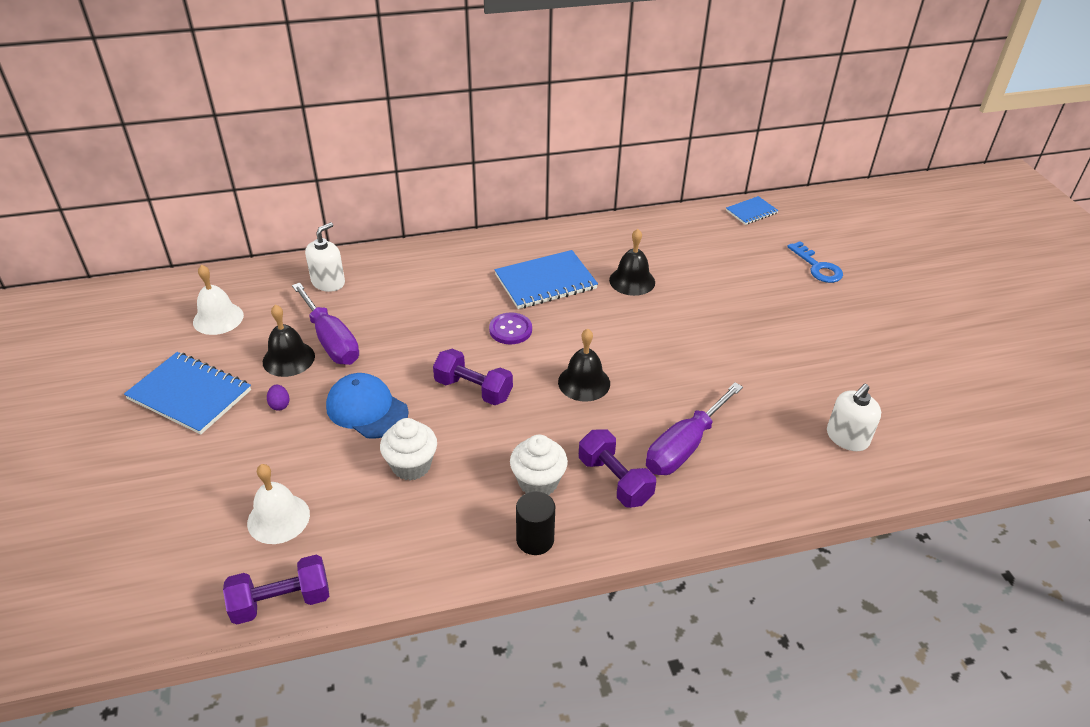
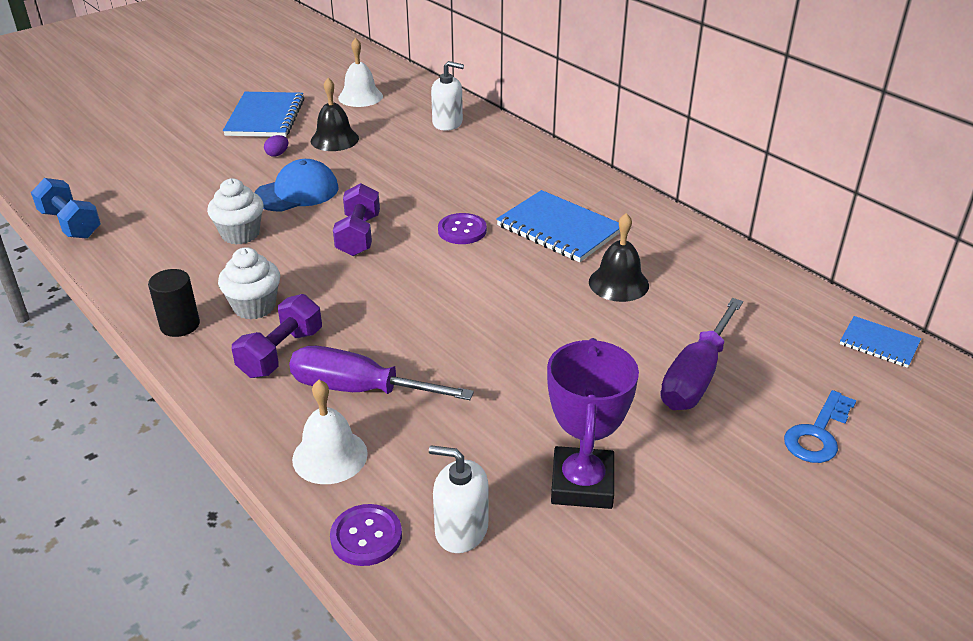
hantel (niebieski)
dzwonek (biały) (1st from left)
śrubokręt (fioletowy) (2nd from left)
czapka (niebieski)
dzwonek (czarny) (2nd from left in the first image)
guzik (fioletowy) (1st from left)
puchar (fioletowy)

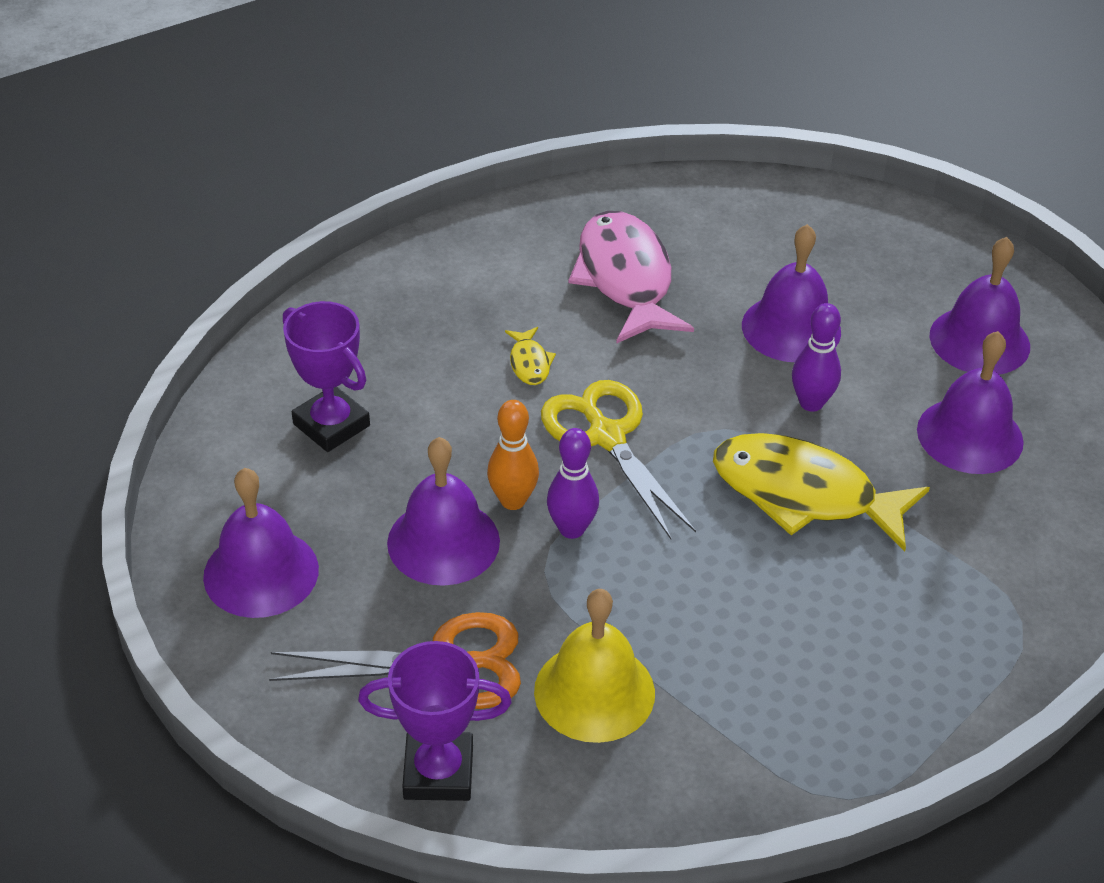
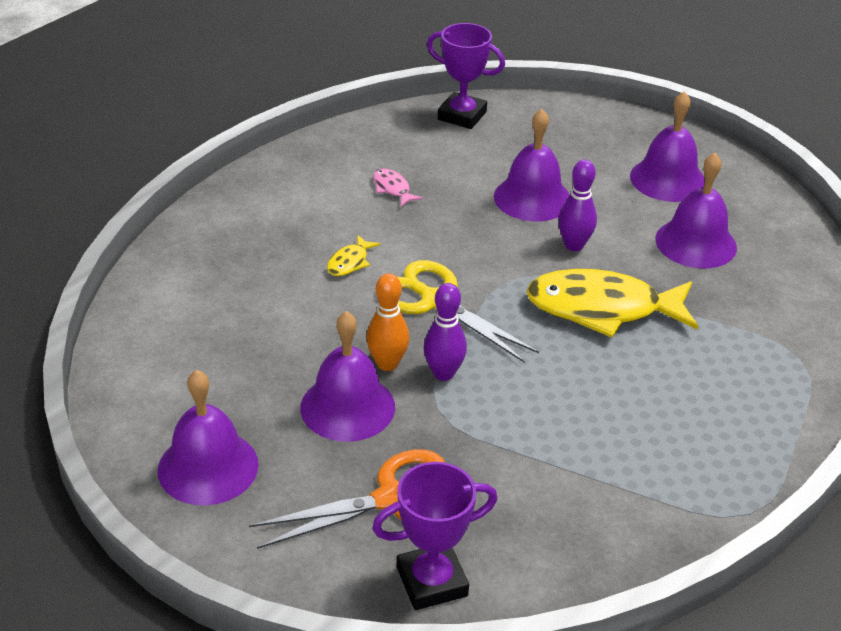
puchar (fioletowy) (2nd from left)
ryba (żółty) (1st from left)
dzwonek (żółty)
ryba (różowy)

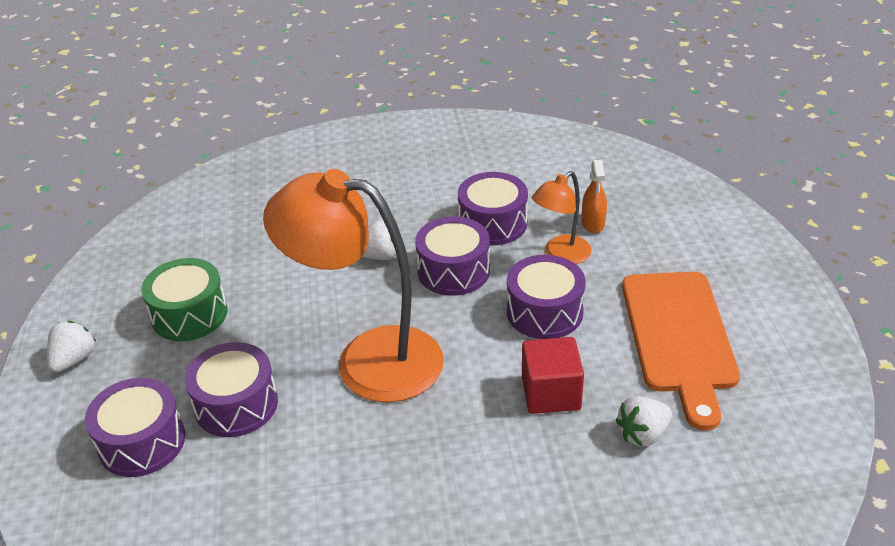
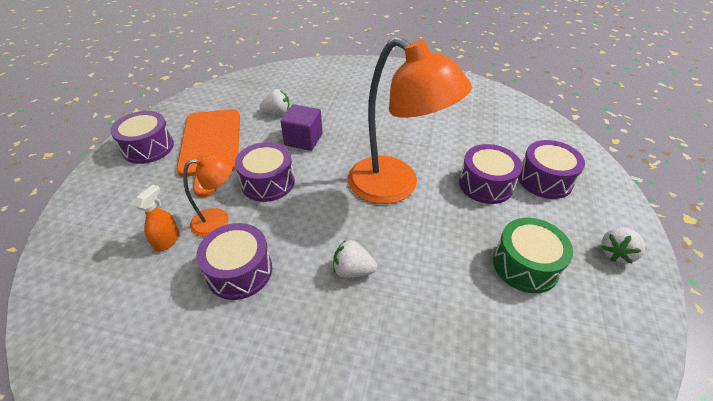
bęben (fioletowy) (1st from left)
sześcian (fioletowy)
deska do krojenia (pomarańczowy)

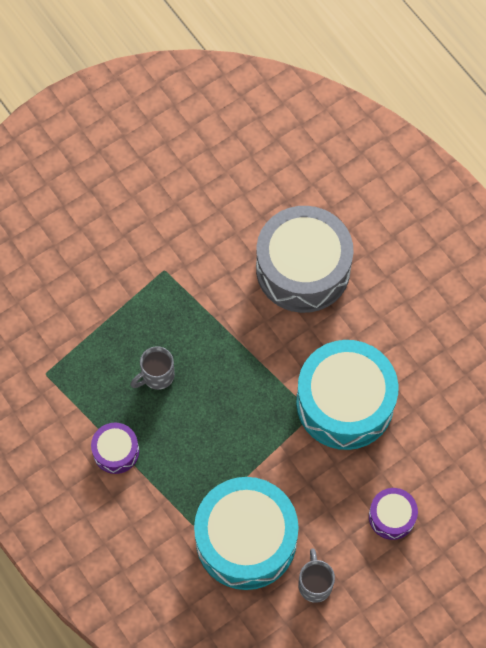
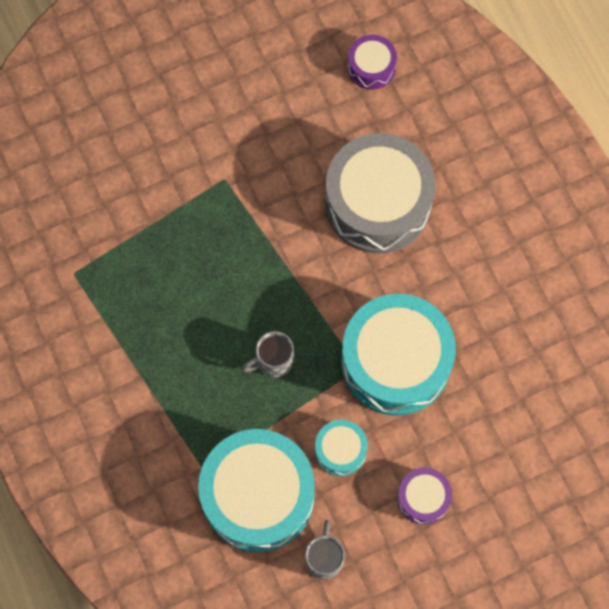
bęben (fioletowy) (1st from left)
kubek (szary) (1st from left)
bęben (turkusowy) (2nd from left)

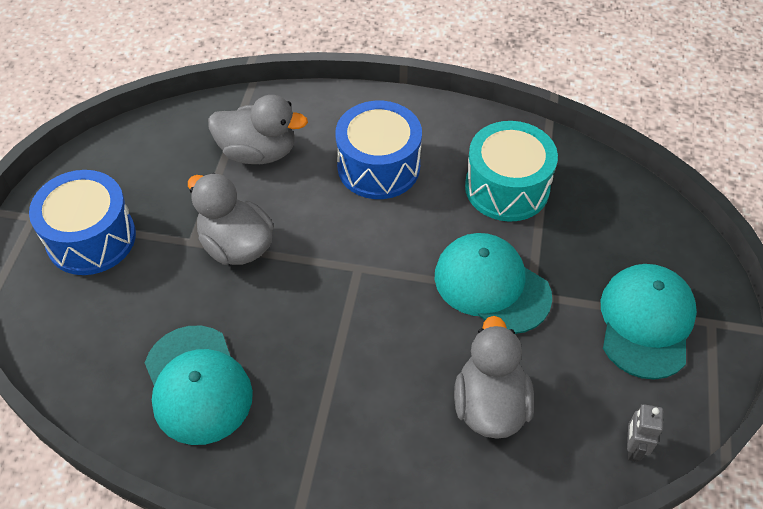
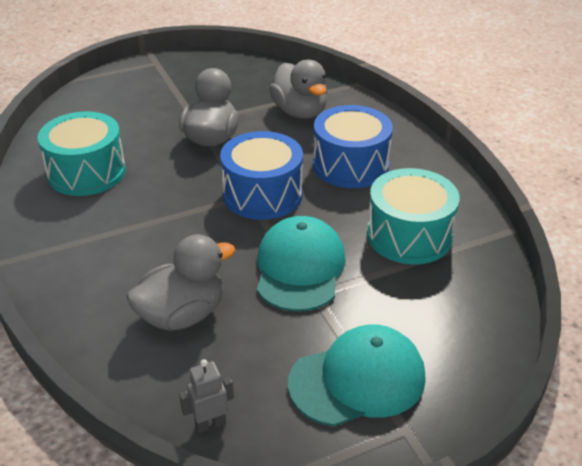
bęben (niebieski) (1st from left)
bęben (turkusowy) (1st from left)

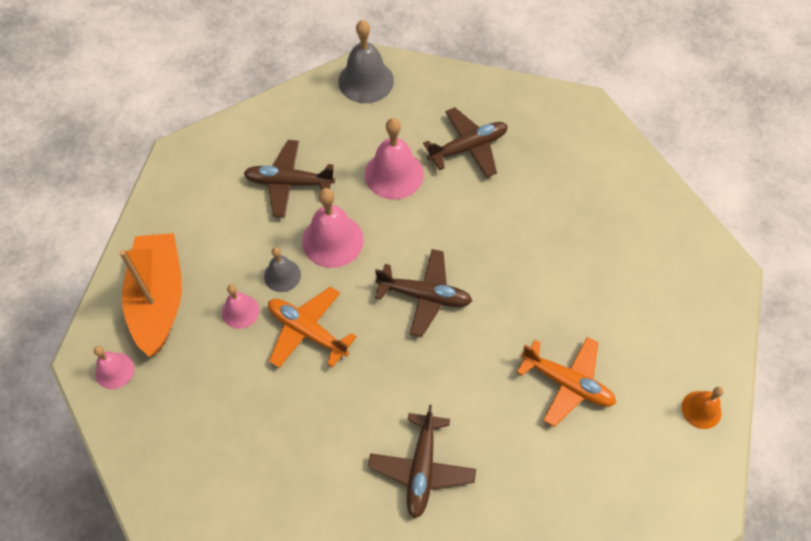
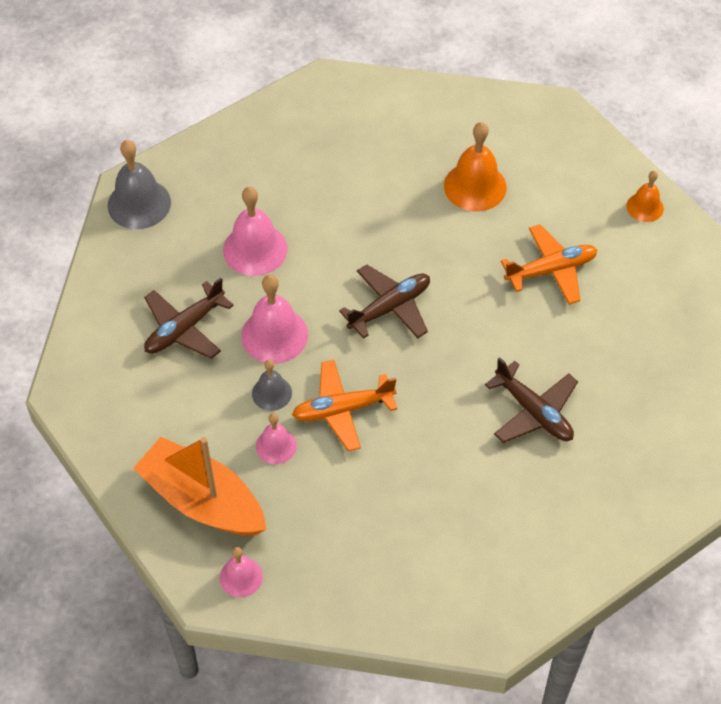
samolot (brązowy) (4th from left in the first image)
dzwonek (pomarańczowy) (1st from left)

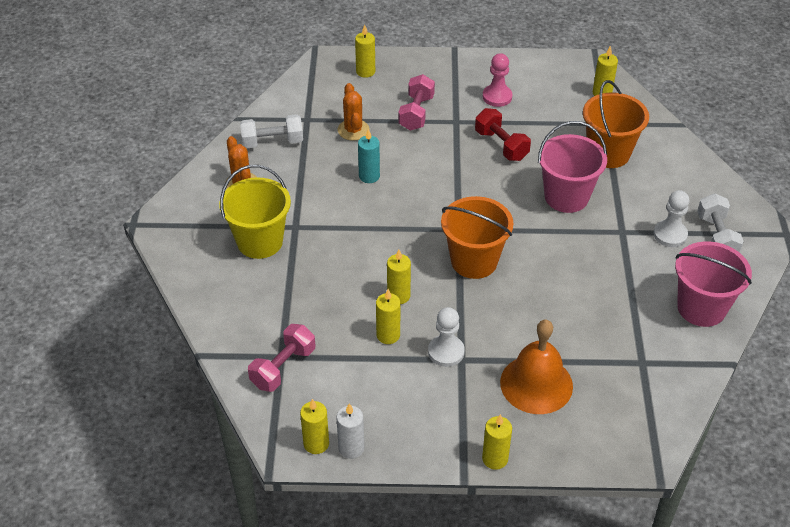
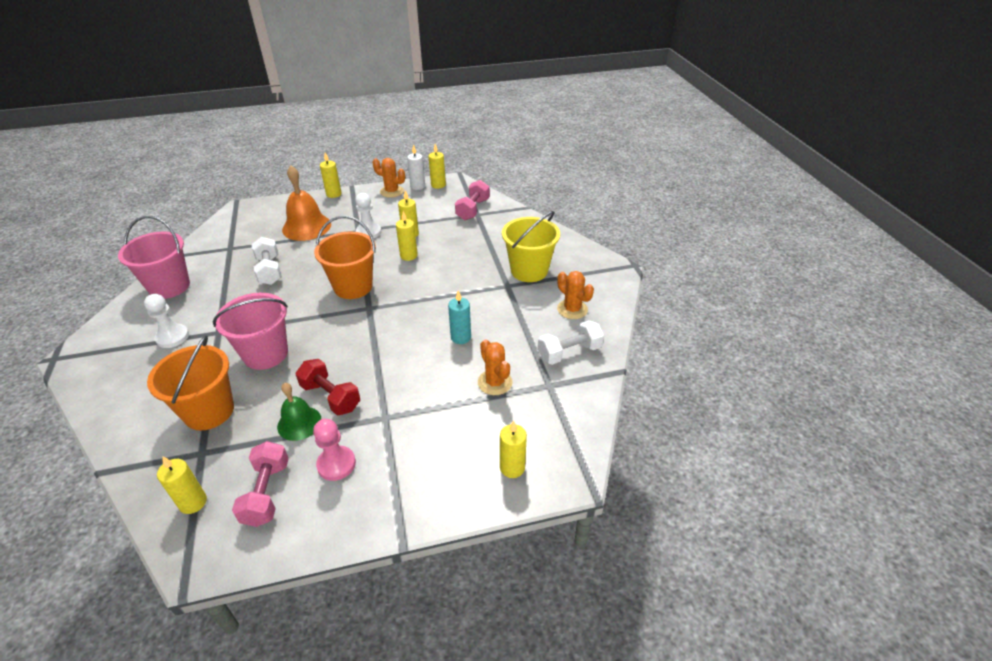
hantel (różowy) (1st from left)
hantel (biały) (1st from left)
dzwonek (zielony)
kaktus (pomarańczowy) (1st from left)

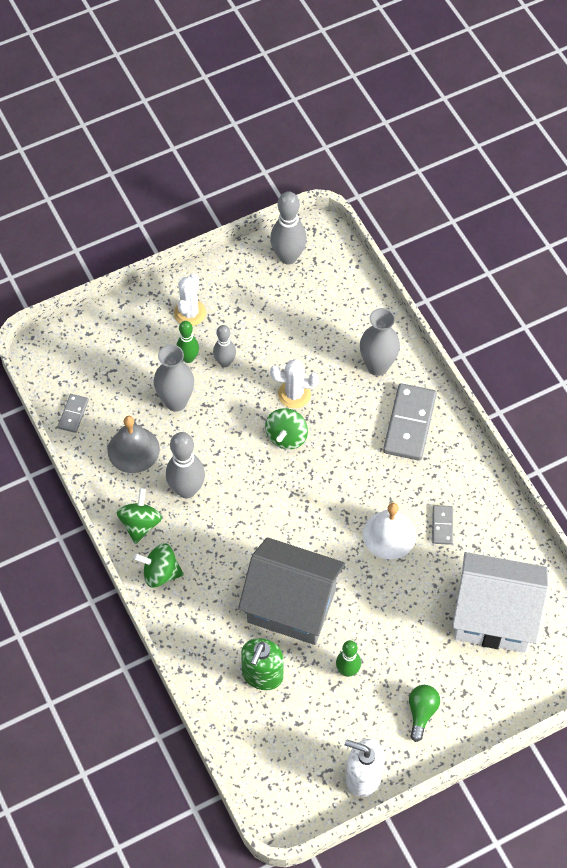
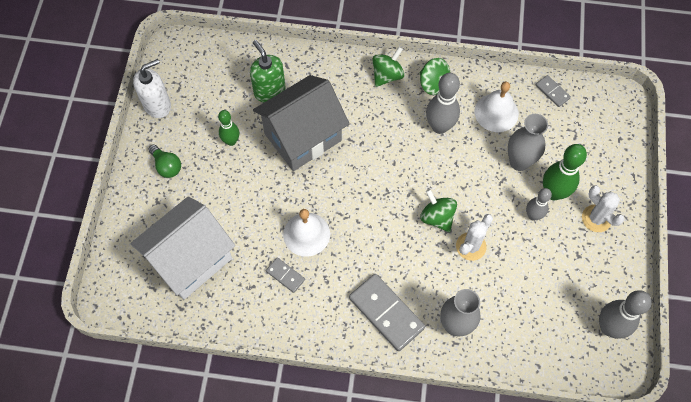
dzwonek (biały) (2nd from left)
kręgiel (zielony) (2nd from left)

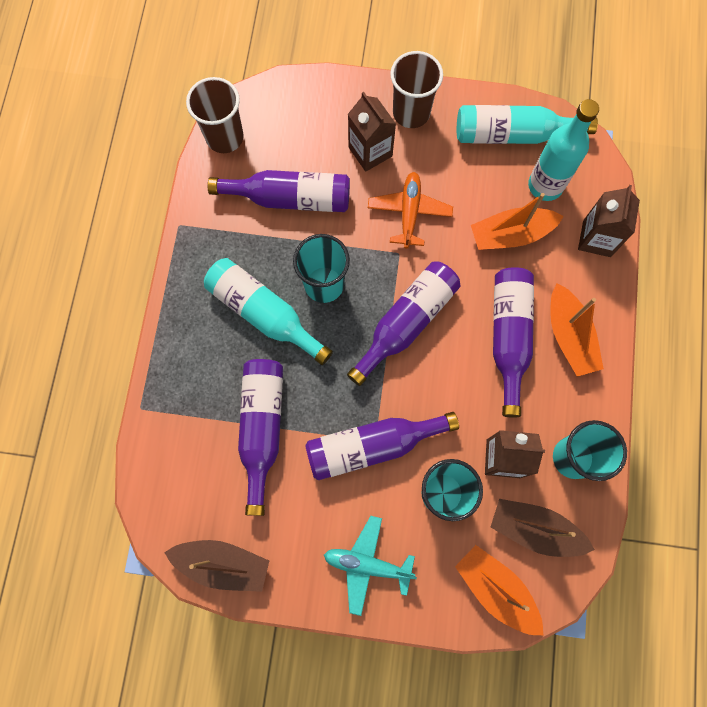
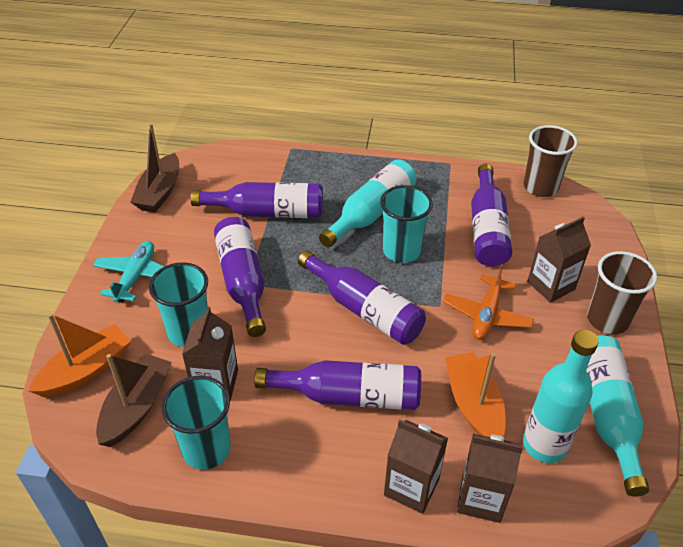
samolot (pomarańczowy)
łódka (pomarańczowy) (3rd from left in the first image)
karton mleka (brązowy) (2nd from left)

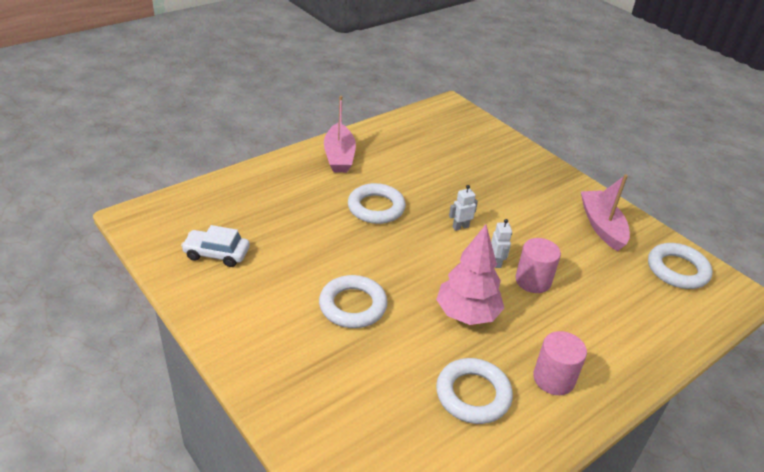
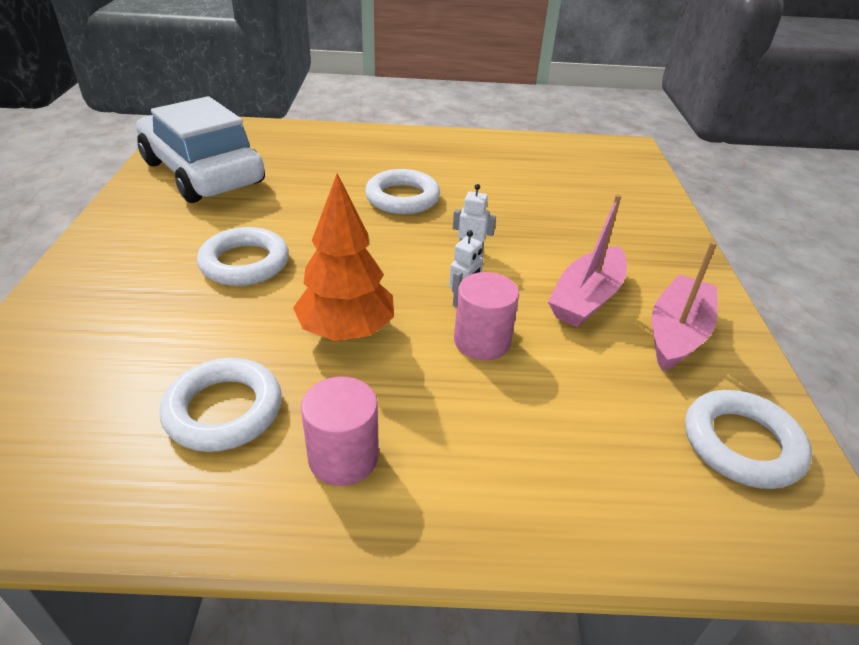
samochód (biały)
łódka (różowy) (1st from left)
drzewko (pomarańczowy)

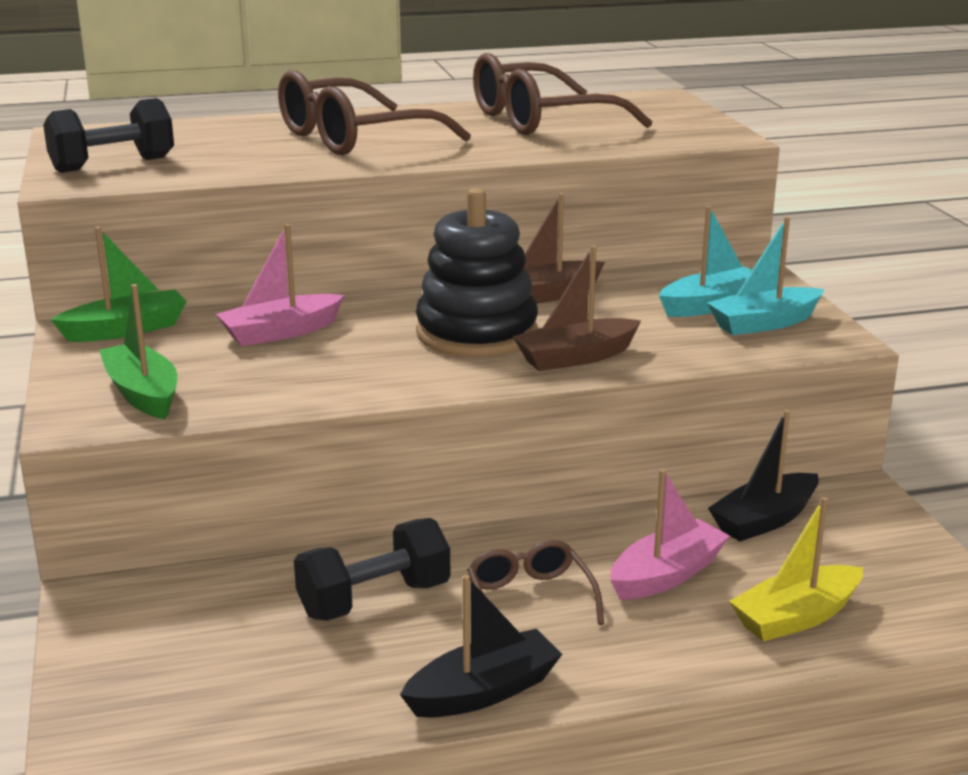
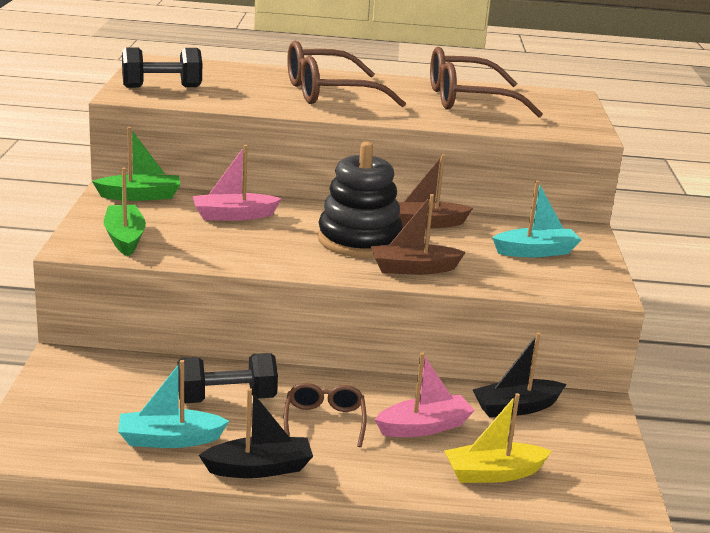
łódka (turkusowy) (1st from left)

